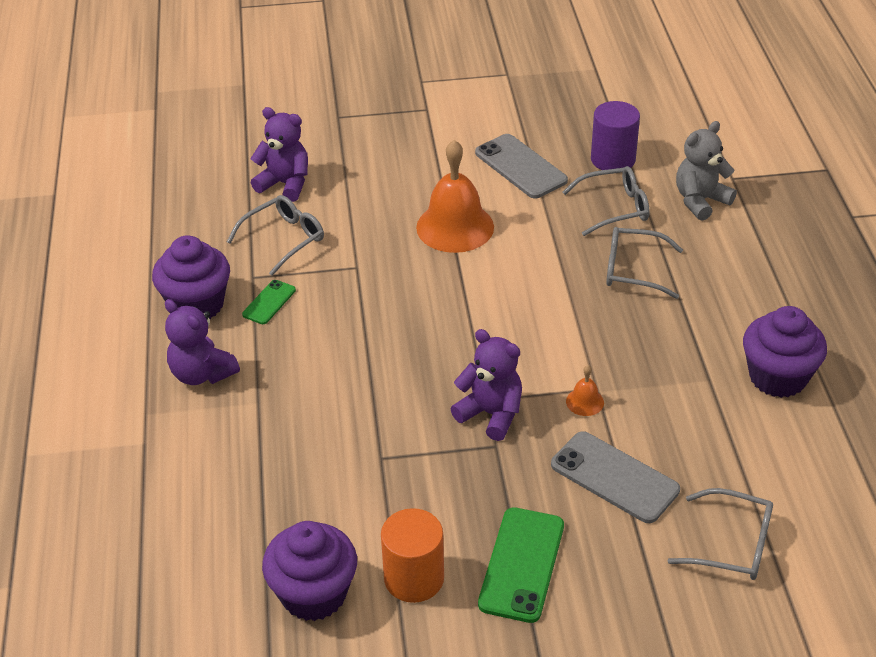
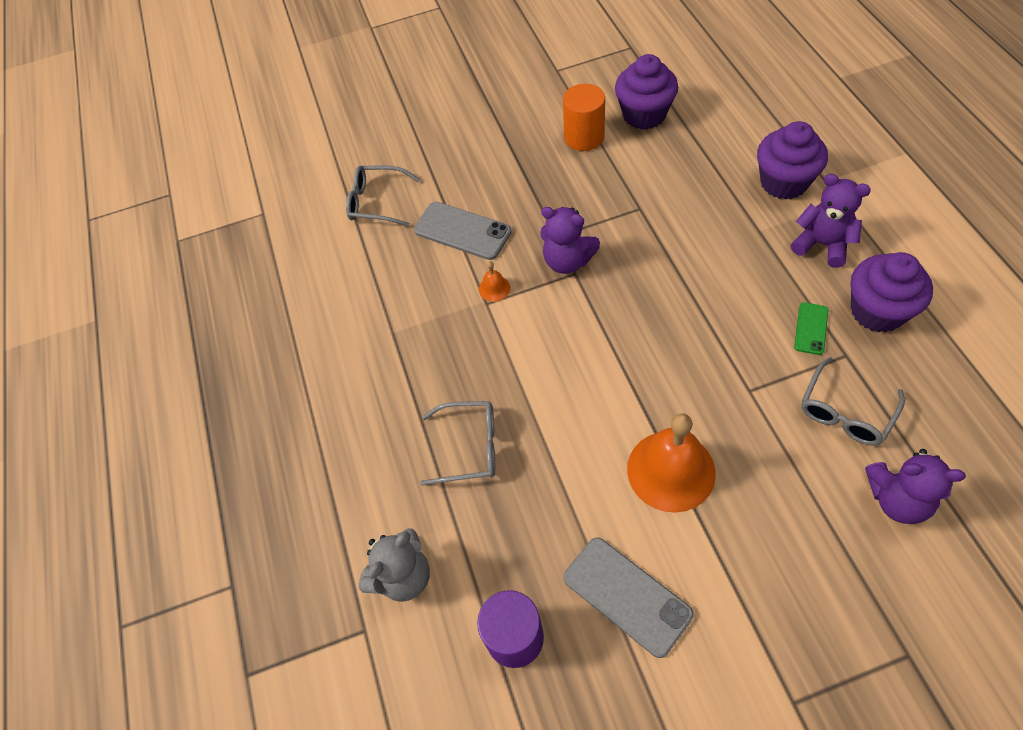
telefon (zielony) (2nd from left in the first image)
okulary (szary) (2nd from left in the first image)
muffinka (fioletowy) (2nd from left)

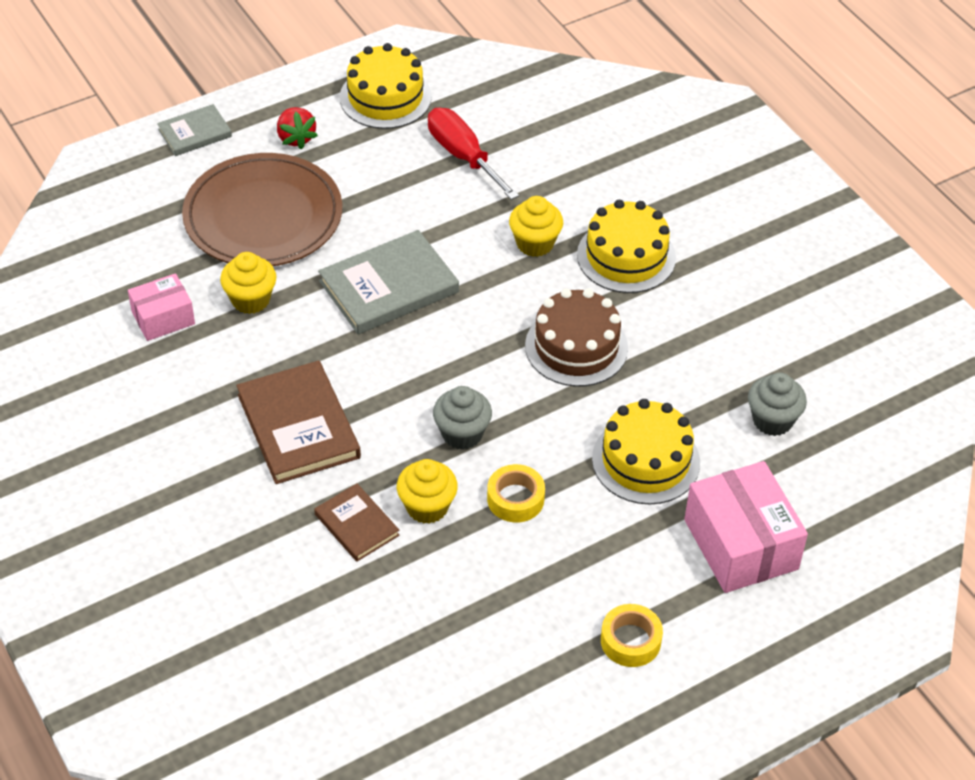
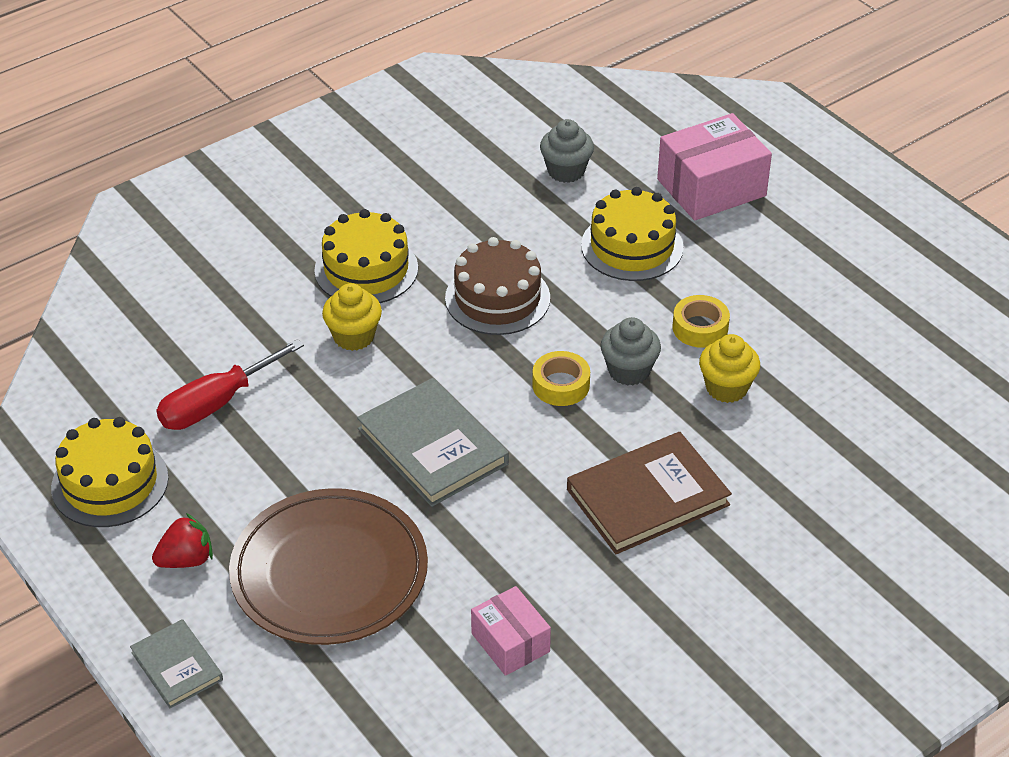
muffinka (żółty) (1st from left in the first image)
książka (brązowy) (2nd from left in the first image)
taśma klejąca (żółty) (1st from left)

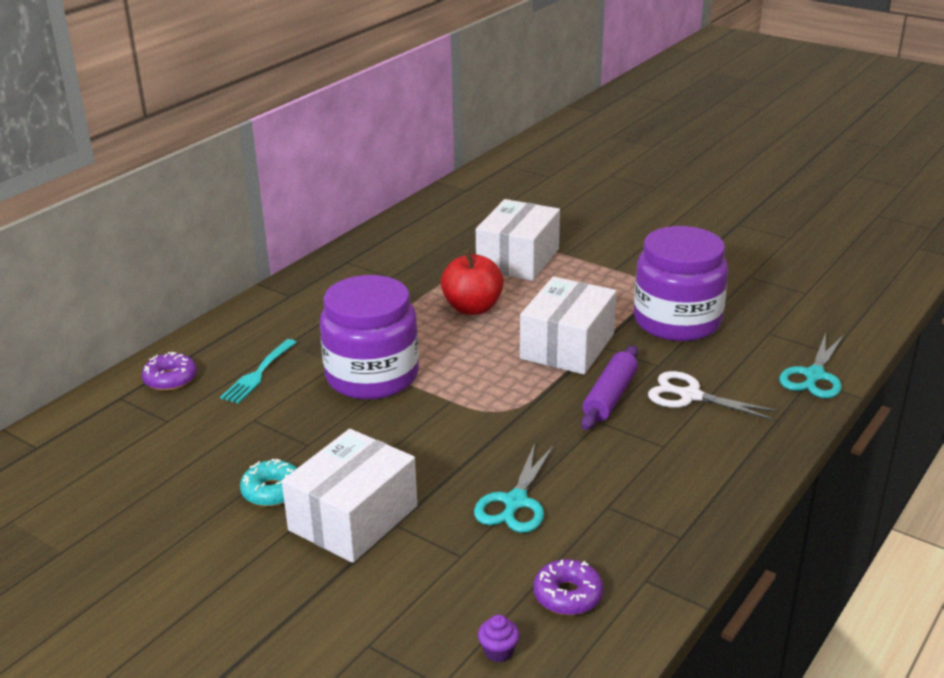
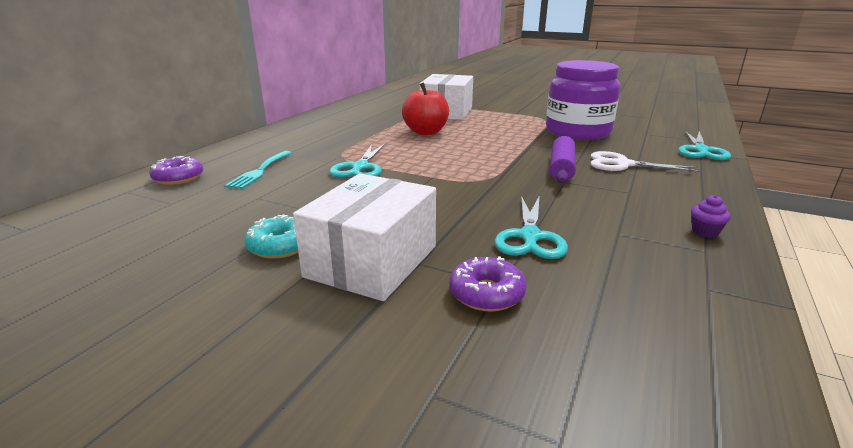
nożyczki (turkusowy) (1st from left)
muffinka (fioletowy)
pudełko (biały) (3rd from left in the first image)
donut (fioletowy) (2nd from left)

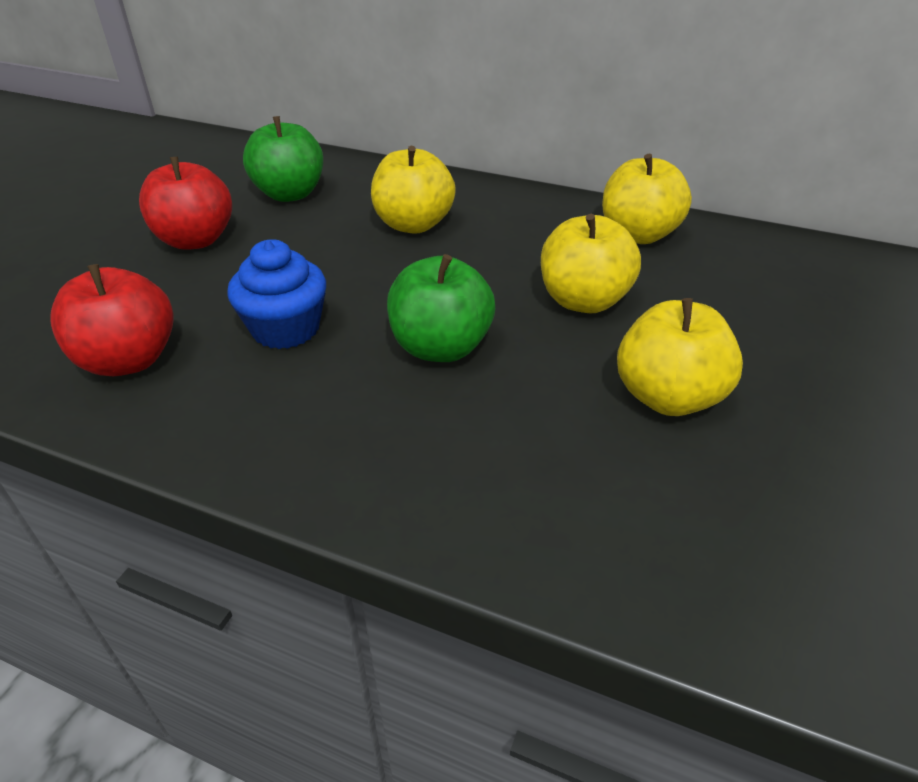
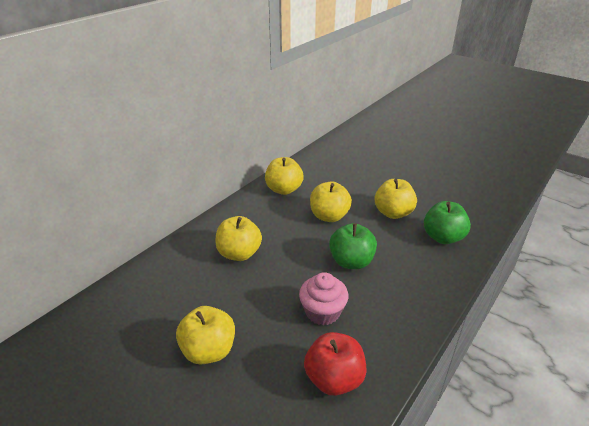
jabłko (żółty) (1st from left)
muffinka (różowy)
jabłko (zielony) (2nd from left)

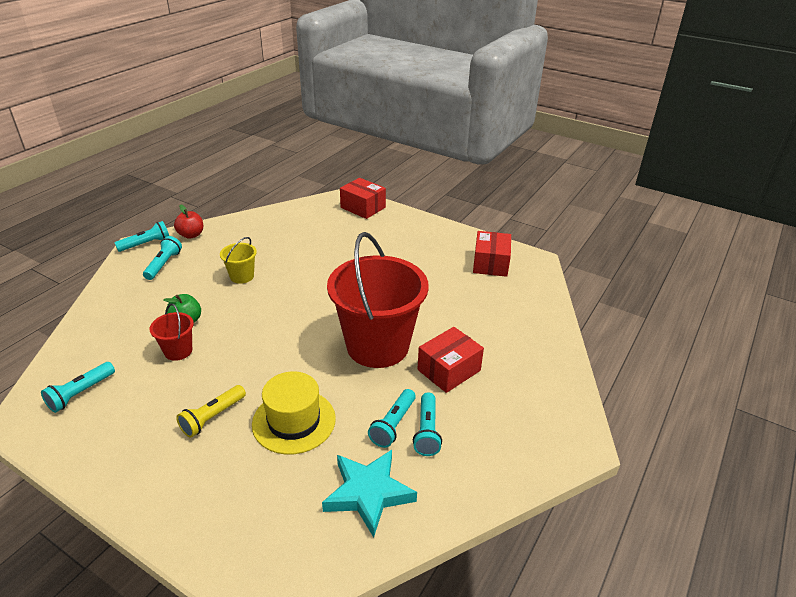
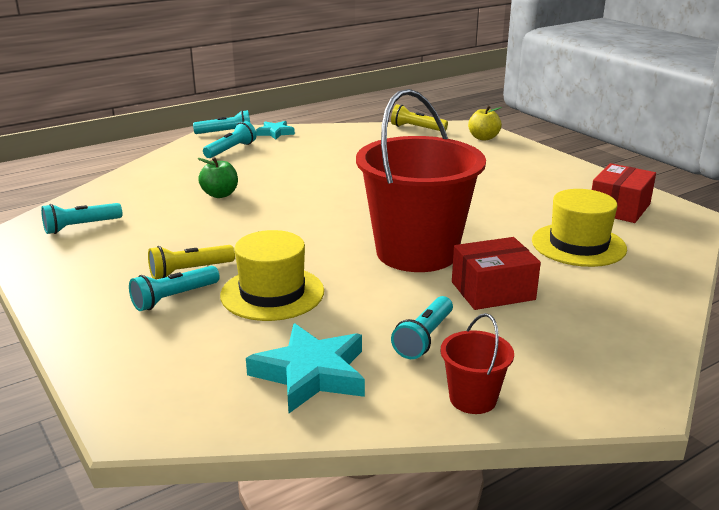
wiadro (czerwony) (2nd from left)
gwiazda (turkusowy) (1st from left)
wiadro (żółty)
jabłko (żółty)
latarka (turkusowy) (2nd from left)
latarka (żółty) (2nd from left)
kapelusz (żółty) (2nd from left)

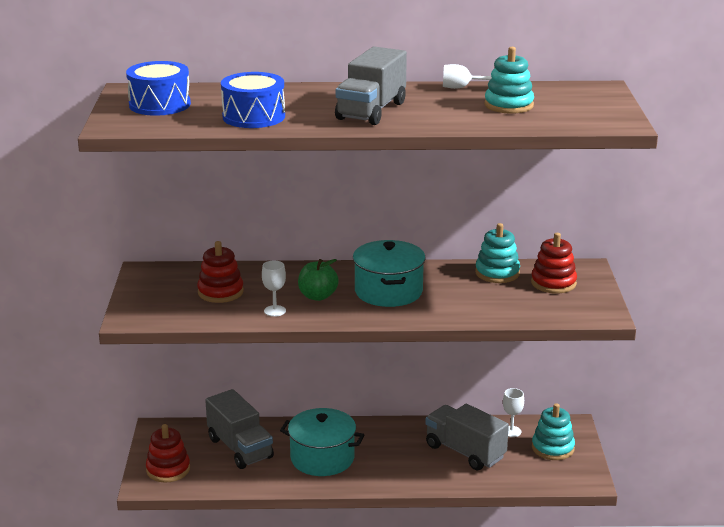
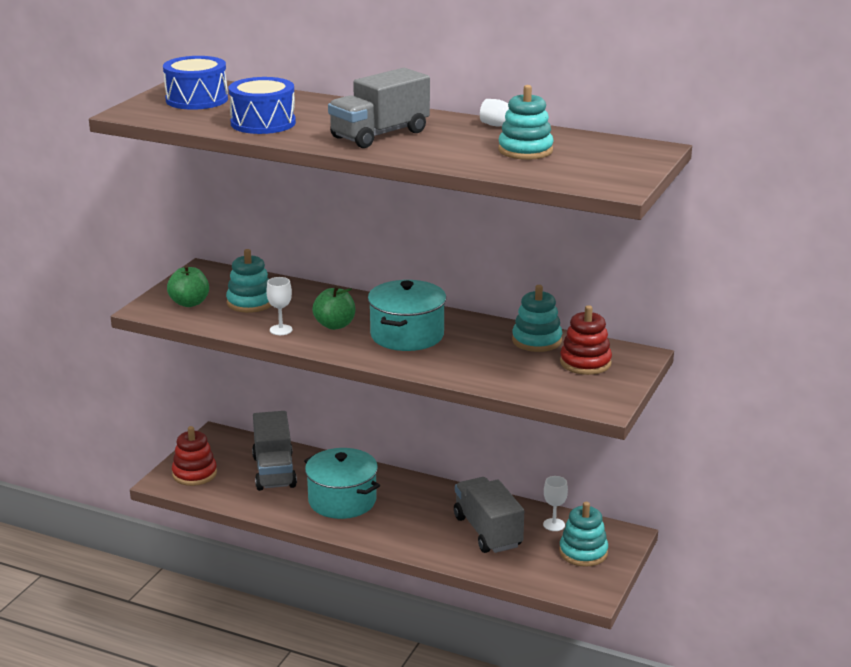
zabawka nakładanka (turkusowy) (1st from left)
jabłko (zielony) (1st from left)

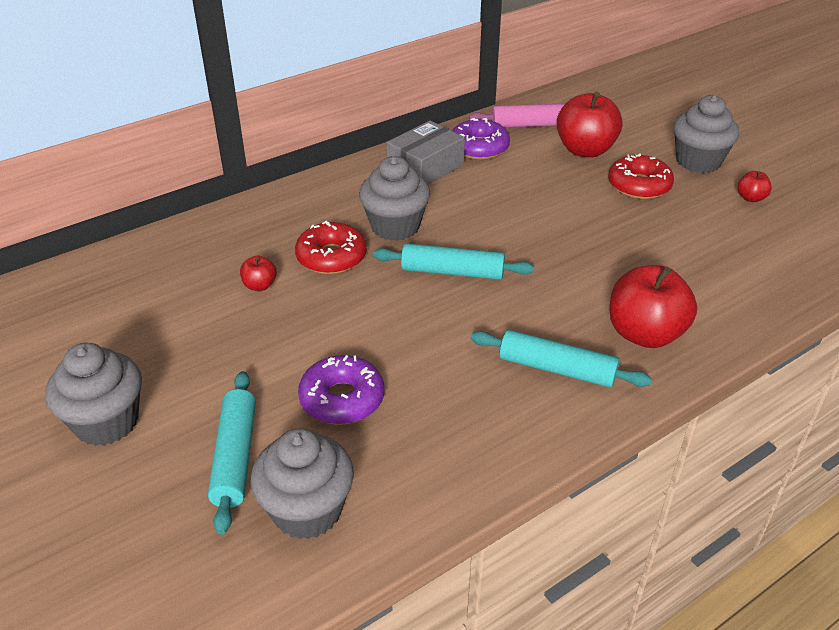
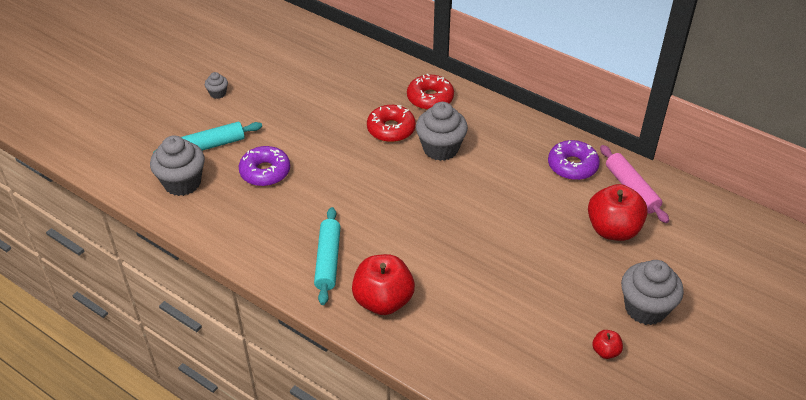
muffinka (szary) (2nd from left)
jabłko (czerwony) (1st from left in the first image)
wałek do ciasta (turkusowy) (2nd from left in the first image)
pudełko (szary)
donut (czerwony) (2nd from left)

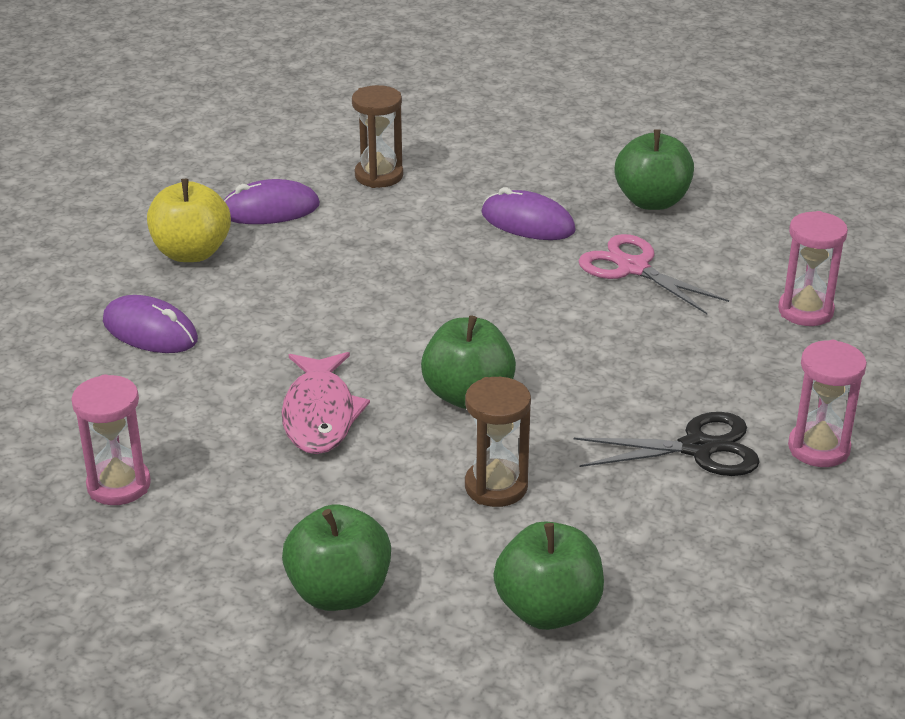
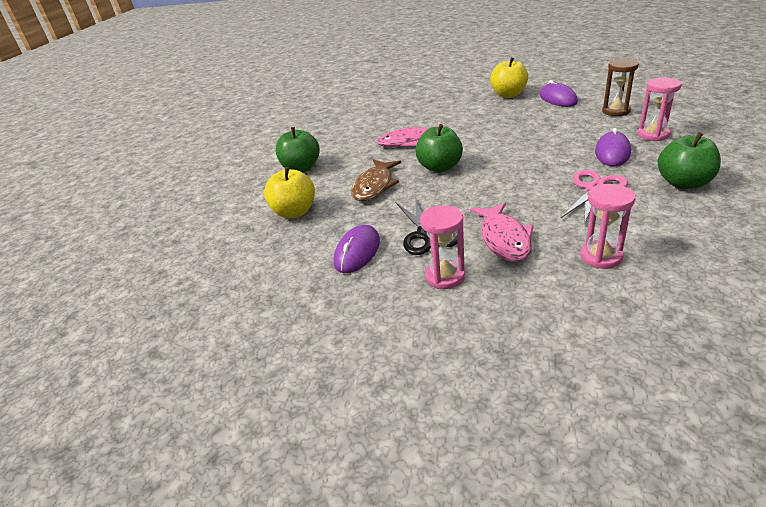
klepsydra (różowy) (3rd from left)
myszka (fioletowy) (1st from left)
ryba (brązowy)
jabłko (żółty) (1st from left)
ryba (różowy) (2nd from left)

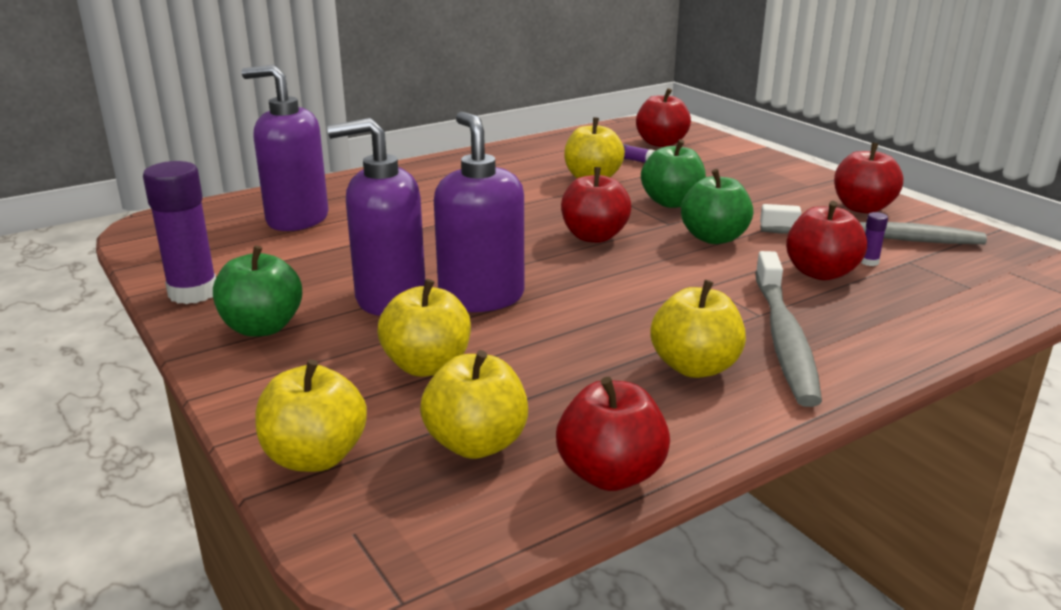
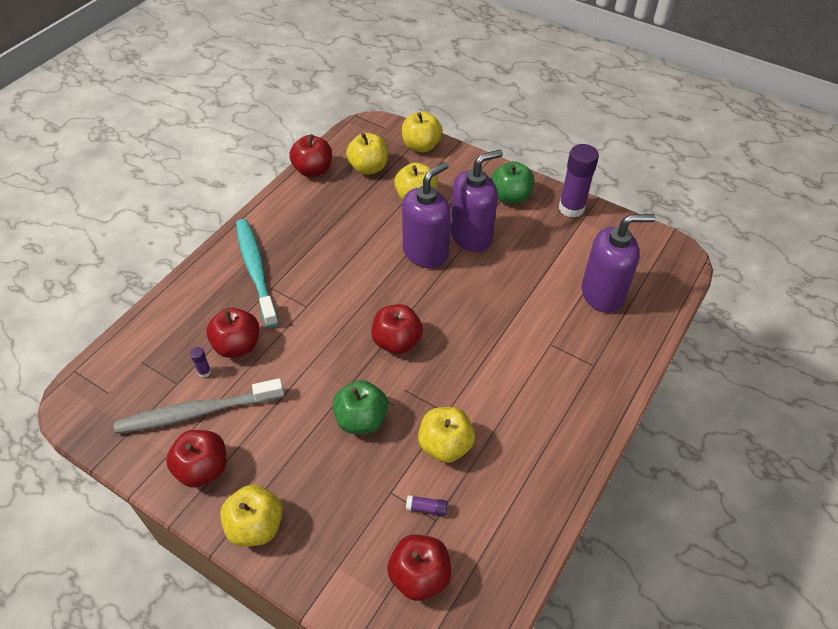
dozownik mydła (fioletowy) (1st from left)
jabłko (żółty) (1st from left)
jabłko (zielony) (3rd from left in the first image)
szczoteczka do zębów (turkusowy)

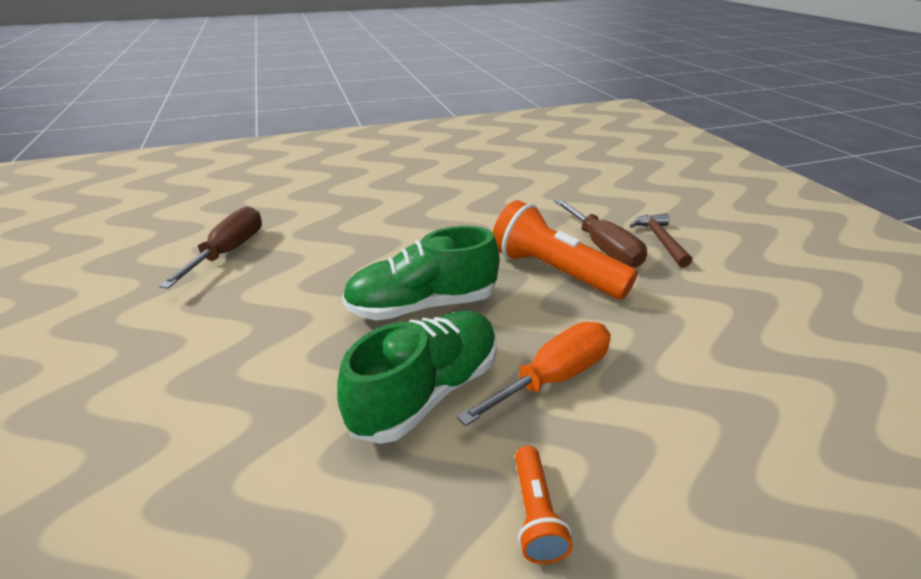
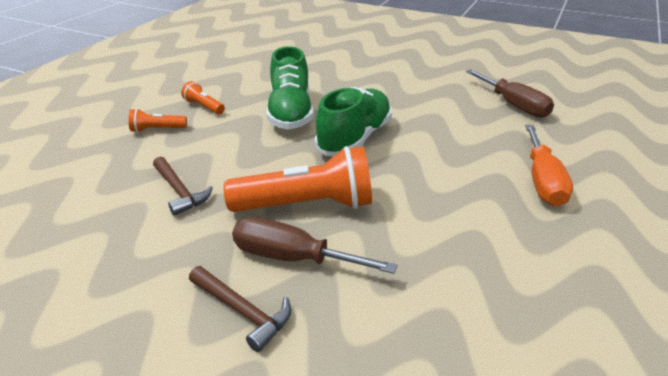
śrubokręt (pomarańczowy)
latarka (pomarańczowy) (1st from left)
młotek (brązowy) (1st from left)

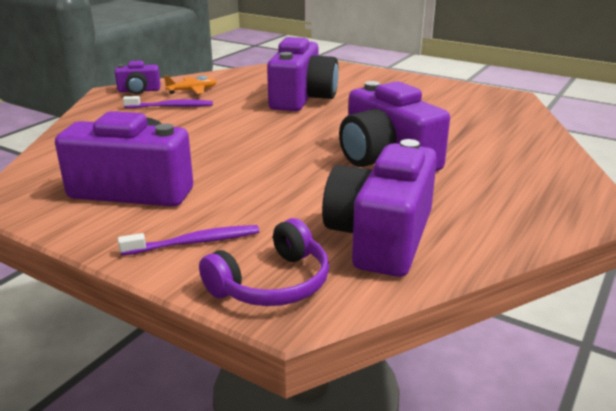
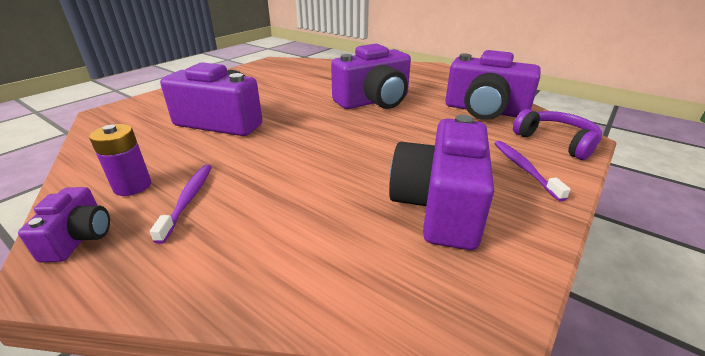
bateria (fioletowy)

